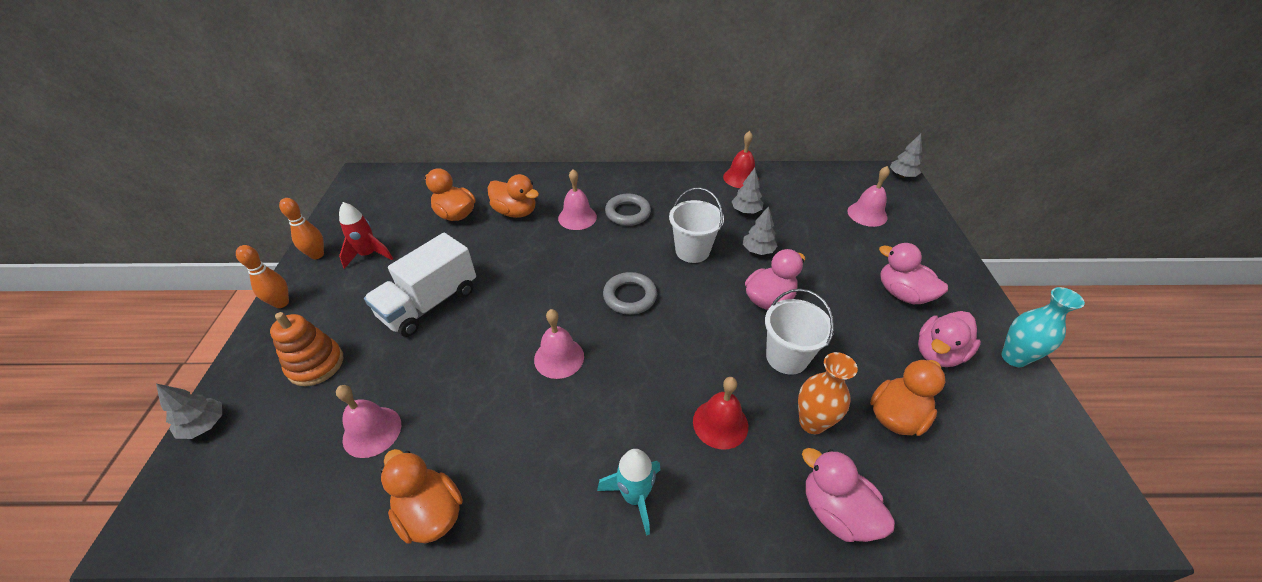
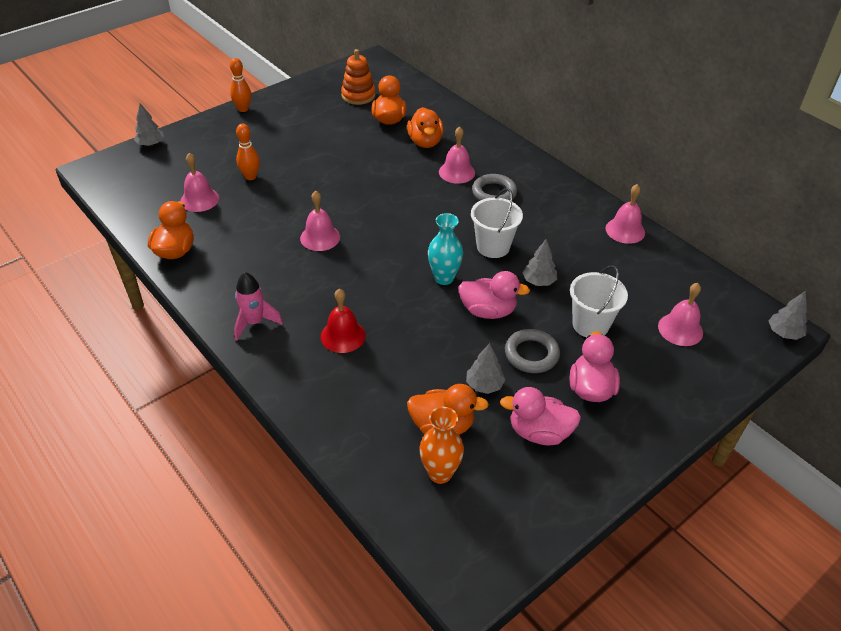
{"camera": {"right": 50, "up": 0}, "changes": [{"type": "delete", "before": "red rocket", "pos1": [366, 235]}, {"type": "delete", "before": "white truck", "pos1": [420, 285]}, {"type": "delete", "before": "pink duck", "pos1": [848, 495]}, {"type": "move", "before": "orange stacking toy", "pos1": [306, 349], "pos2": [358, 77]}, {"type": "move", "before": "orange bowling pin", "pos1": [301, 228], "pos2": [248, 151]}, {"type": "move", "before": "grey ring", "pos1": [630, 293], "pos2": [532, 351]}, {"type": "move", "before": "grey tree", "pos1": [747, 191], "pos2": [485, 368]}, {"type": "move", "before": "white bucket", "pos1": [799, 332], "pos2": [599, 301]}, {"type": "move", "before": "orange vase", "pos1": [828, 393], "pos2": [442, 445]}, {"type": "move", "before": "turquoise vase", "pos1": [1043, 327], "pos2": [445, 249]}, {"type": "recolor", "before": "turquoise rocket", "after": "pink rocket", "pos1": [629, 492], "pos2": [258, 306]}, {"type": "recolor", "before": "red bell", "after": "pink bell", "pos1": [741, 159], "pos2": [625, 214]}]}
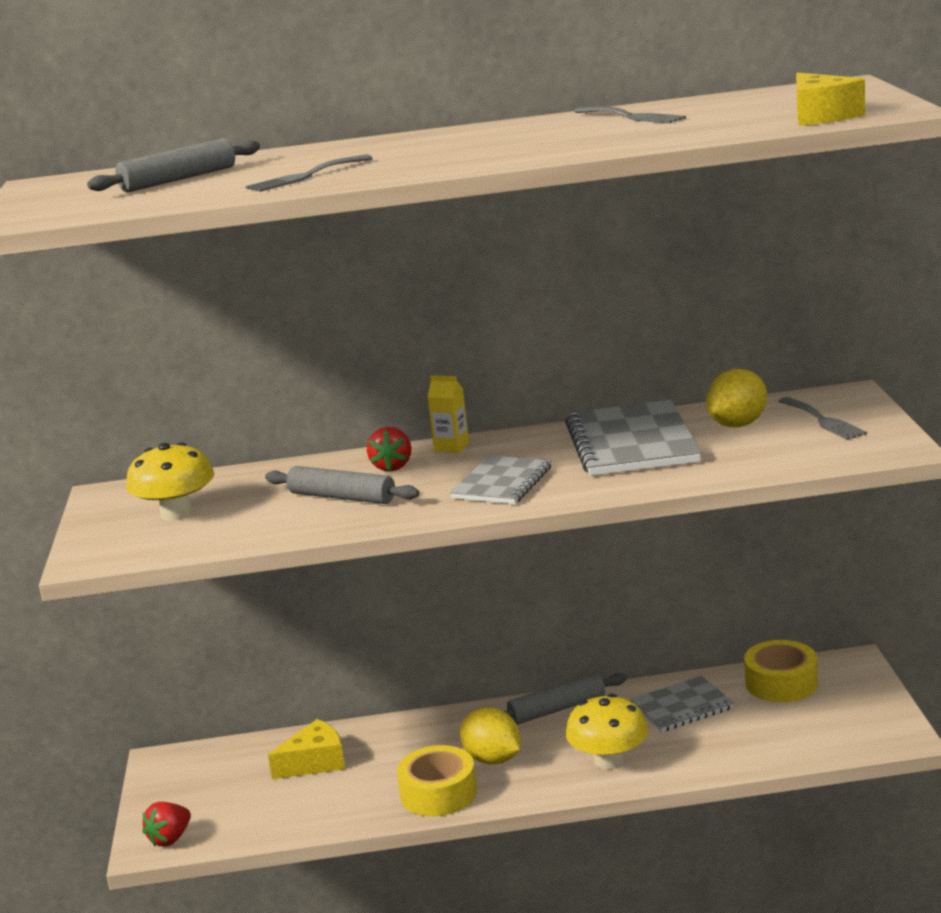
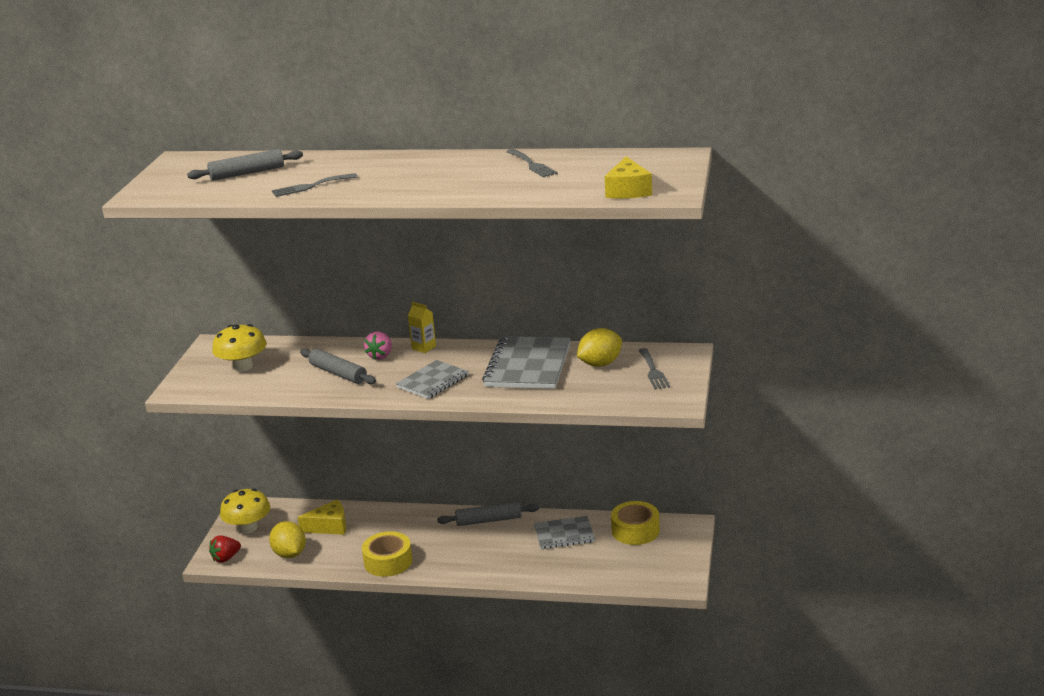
{"camera": {"right": 15, "up": 5}, "changes": [{"type": "move", "before": "yellow lemon", "pos1": [490, 736], "pos2": [287, 539]}, {"type": "move", "before": "yellow mushroom", "pos1": [607, 731], "pos2": [245, 511]}, {"type": "recolor", "before": "red strawberry", "after": "pink strawberry", "pos1": [389, 449], "pos2": [378, 346]}]}
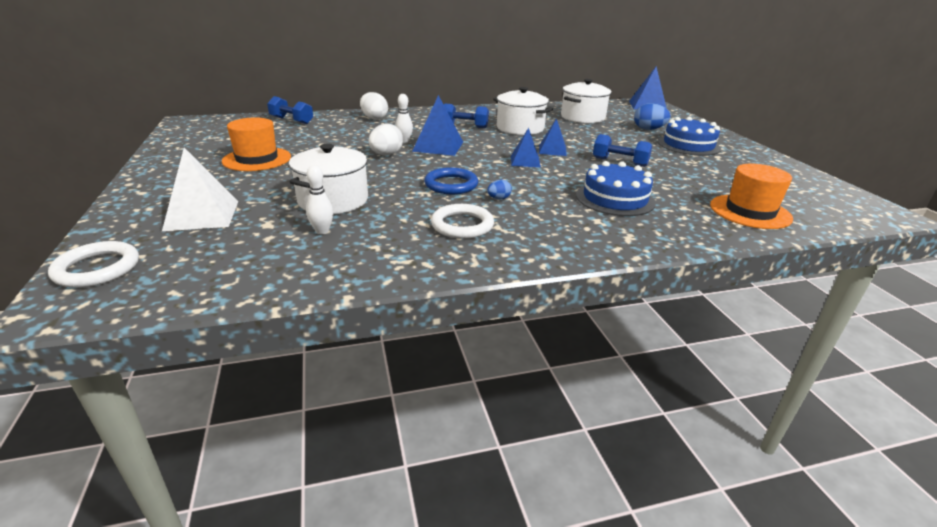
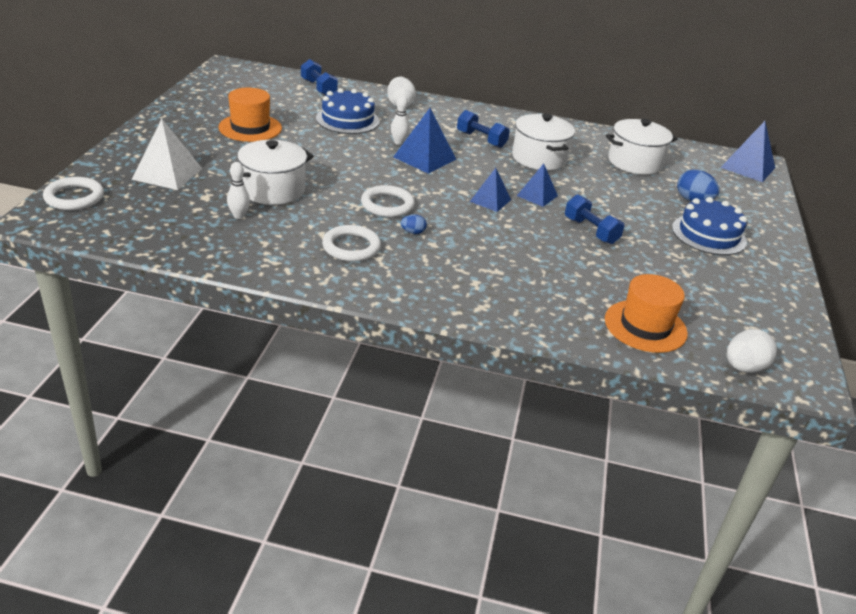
{"camera": {"right": 25, "up": 5}, "changes": [{"type": "move", "before": "white egg", "pos1": [386, 139], "pos2": [752, 351]}, {"type": "move", "before": "blue cake", "pos1": [616, 188], "pos2": [347, 111]}, {"type": "recolor", "before": "blue ring", "after": "white ring", "pos1": [451, 180], "pos2": [388, 201]}]}
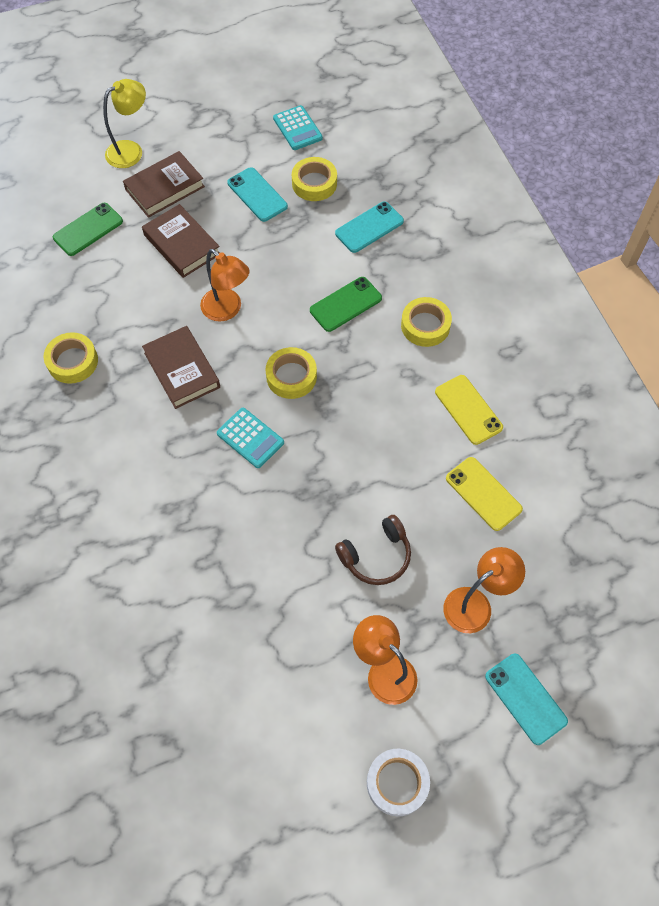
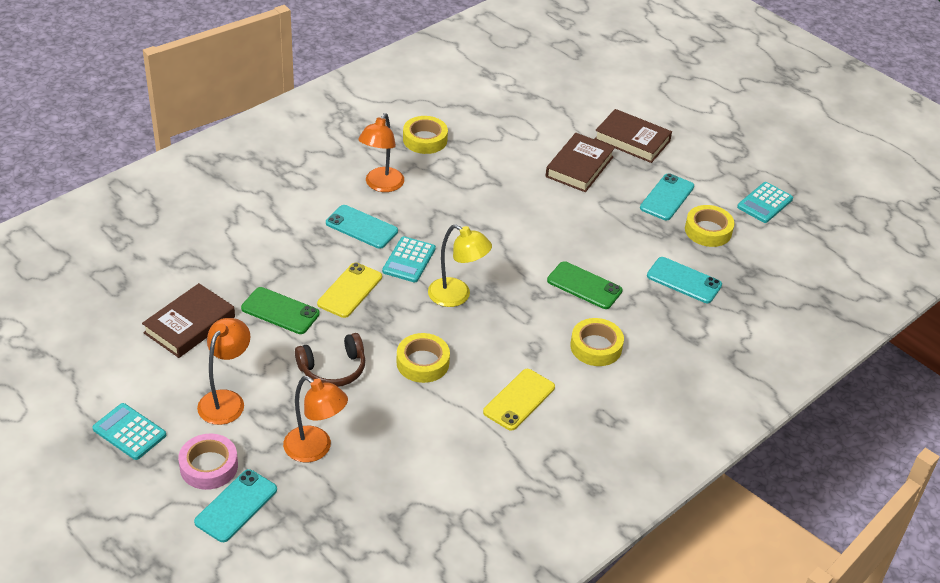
{"camera": {"right": 65, "up": -20}, "changes": [{"type": "insert", "after": "pink tape", "pos2": [208, 462]}, {"type": "insert", "after": "turquoise phone", "pos2": [362, 227]}, {"type": "move", "before": "green phone", "pos1": [88, 229], "pos2": [280, 310]}, {"type": "move", "before": "yellow lamp", "pos1": [124, 123], "pos2": [460, 265]}, {"type": "move", "before": "brown book", "pos1": [181, 367], "pos2": [188, 320]}, {"type": "move", "before": "orange lamp", "pos1": [225, 285], "pos2": [381, 152]}, {"type": "move", "before": "yellow tape", "pos1": [291, 373], "pos2": [423, 358]}, {"type": "move", "before": "yellow phone", "pos1": [484, 494], "pos2": [349, 290]}, {"type": "replace", "before": "white tape", "after": "turquoise calculator", "pos1": [398, 782], "pos2": [129, 431]}, {"type": "rotate", "before": "brown headphones", "pos1": [373, 550], "pos2": [330, 360], "turn": -60}]}
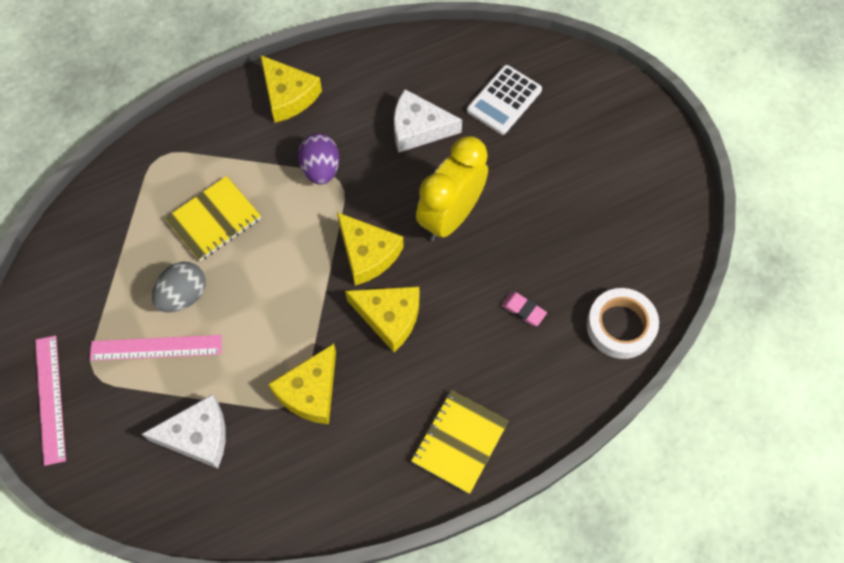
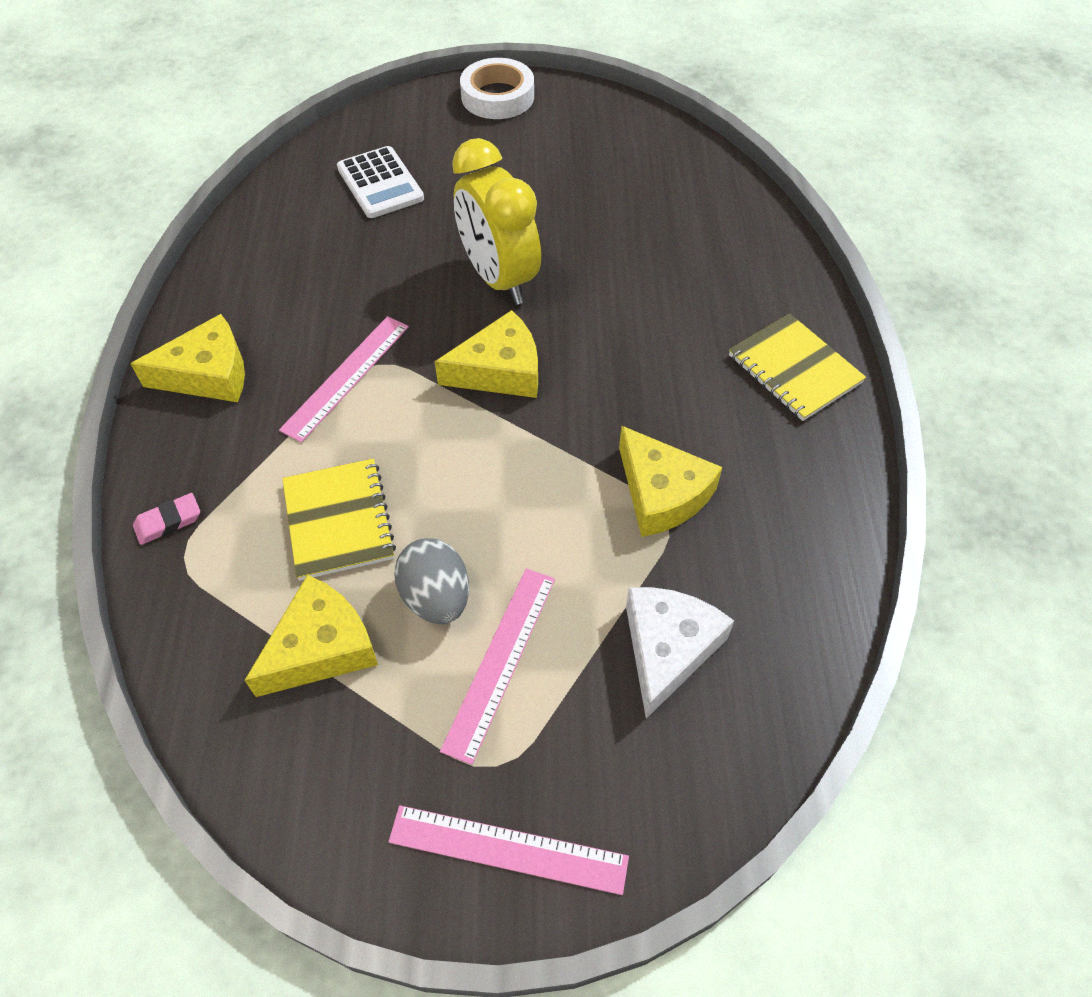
{"camera": {"right": -65, "up": -10}, "changes": [{"type": "delete", "before": "white cheese", "pos1": [428, 121]}, {"type": "move", "before": "yellow cheese", "pos1": [382, 319], "pos2": [311, 636]}, {"type": "move", "before": "pink eraser", "pos1": [524, 309], "pos2": [166, 519]}, {"type": "move", "before": "white tape", "pos1": [623, 323], "pos2": [497, 88]}, {"type": "replace", "before": "purple egg", "after": "pink ruler", "pos1": [319, 158], "pos2": [344, 379]}]}
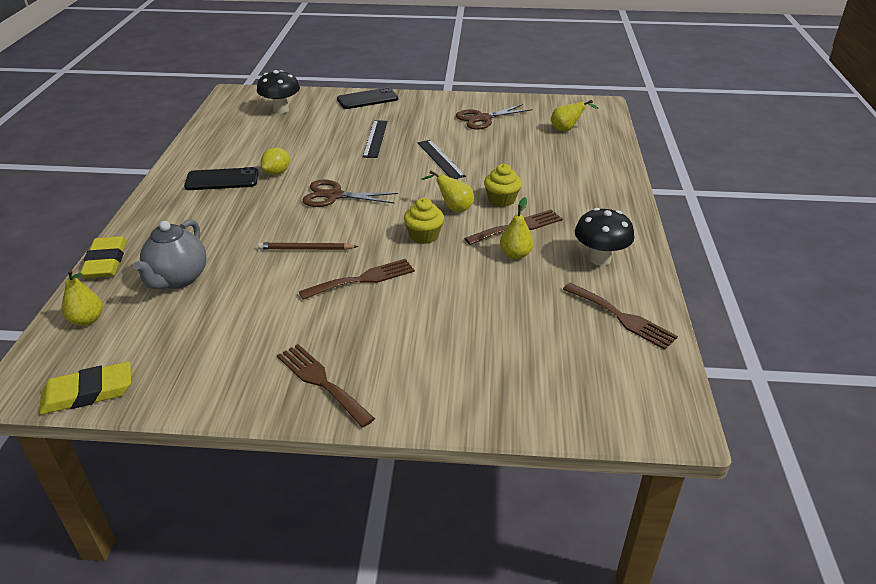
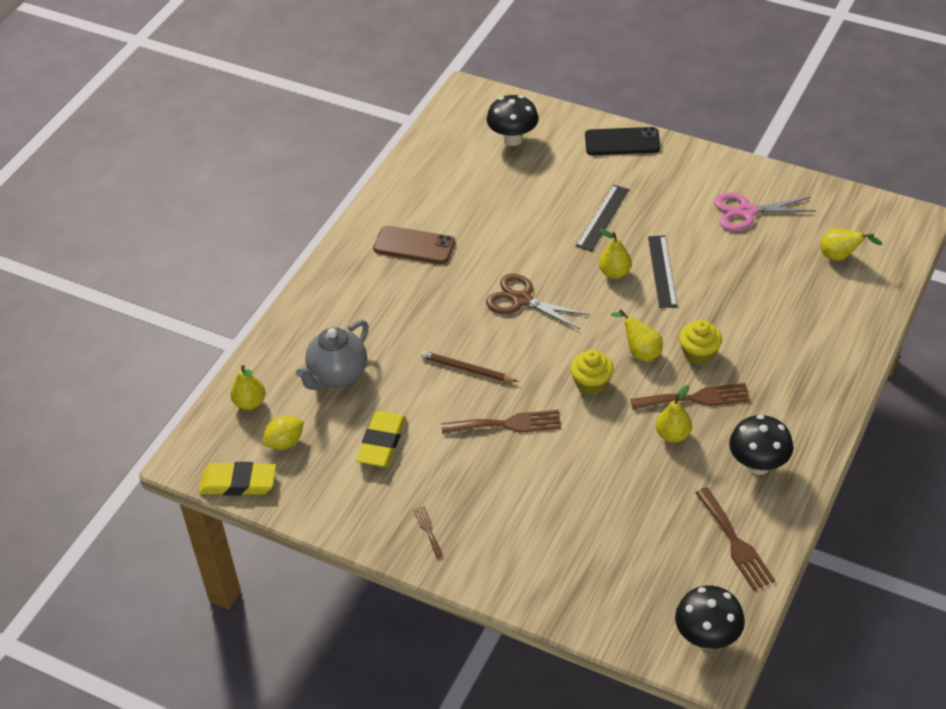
{"camera": {"right": 25, "up": 10}, "changes": [{"type": "insert", "after": "yellow pear", "pos2": [615, 253]}, {"type": "insert", "after": "black mushroom", "pos2": [710, 617]}, {"type": "move", "before": "yellow eraser", "pos1": [103, 257], "pos2": [381, 439]}, {"type": "move", "before": "yellow lemon", "pos1": [275, 161], "pos2": [283, 433]}, {"type": "recolor", "before": "black phone", "after": "brown phone", "pos1": [221, 178], "pos2": [414, 245]}, {"type": "recolor", "before": "brown scissors", "after": "pink scissors", "pos1": [494, 117], "pos2": [765, 212]}, {"type": "resize", "before": "brown fork", "pos1": [326, 386], "pos2": [428, 531], "scale": 0.51}]}
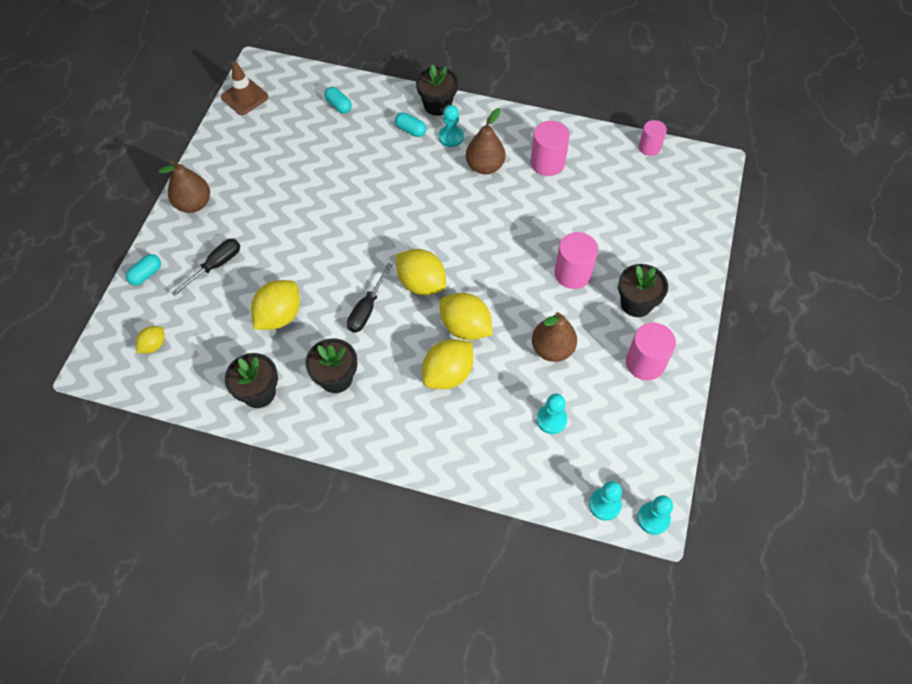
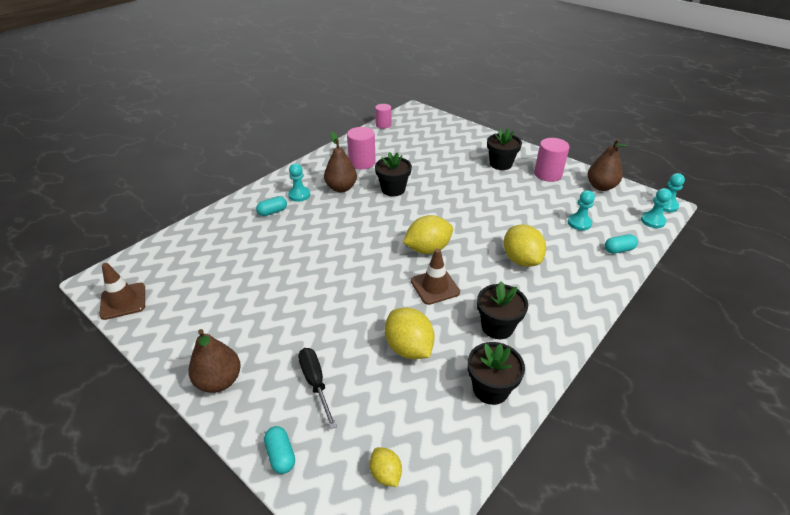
{"camera": {"right": -65, "up": -20}, "changes": [{"type": "delete", "before": "yellow lemon", "pos1": [466, 316]}, {"type": "delete", "before": "pink cylinder", "pos1": [576, 260]}, {"type": "move", "before": "turquoise capsule", "pos1": [338, 100], "pos2": [621, 244]}, {"type": "move", "before": "black flower pot", "pos1": [437, 90], "pos2": [393, 174]}, {"type": "move", "before": "brown pear", "pos1": [554, 337], "pos2": [608, 165]}, {"type": "replace", "before": "black screwdriver", "after": "brown traffic cone", "pos1": [370, 298], "pos2": [435, 277]}]}
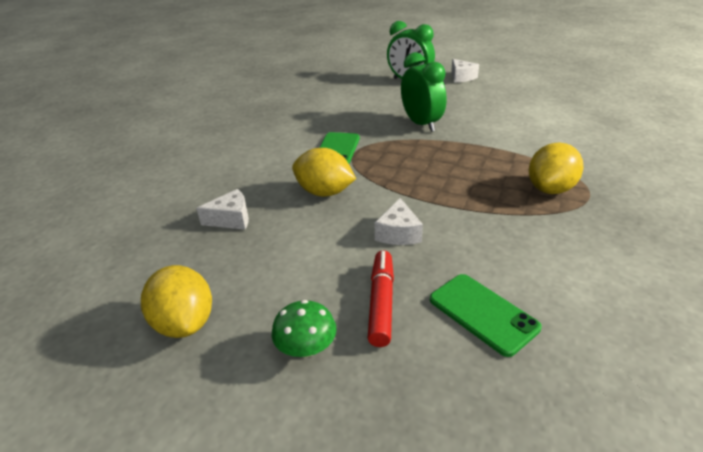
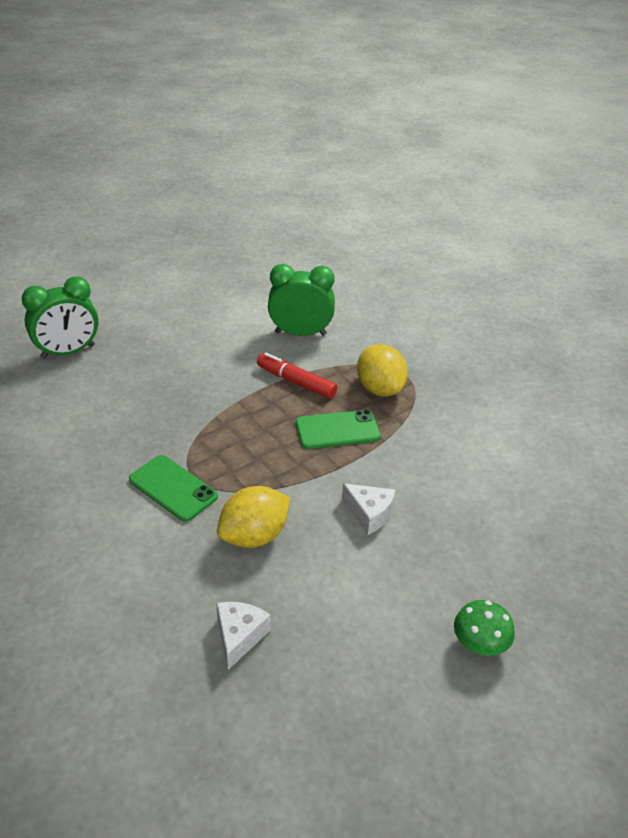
{"camera": {"right": -65, "up": 5}, "changes": [{"type": "delete", "before": "yellow lemon", "pos1": [176, 301]}, {"type": "delete", "before": "white cheese", "pos1": [465, 71]}, {"type": "move", "before": "red marker", "pos1": [381, 298], "pos2": [297, 376]}, {"type": "move", "before": "green clock", "pos1": [423, 92], "pos2": [301, 300]}, {"type": "move", "before": "green phone", "pos1": [486, 315], "pos2": [338, 429]}]}
